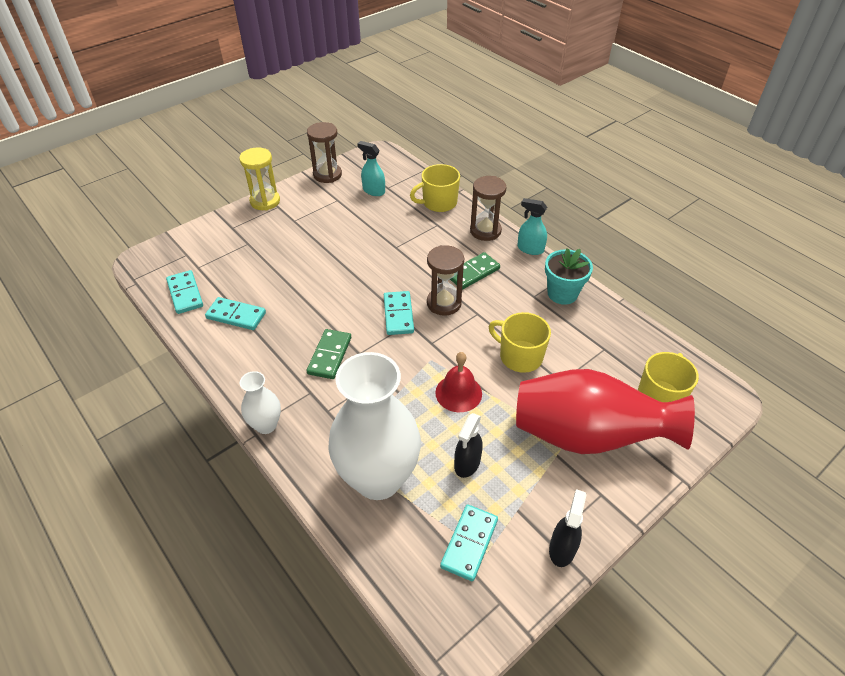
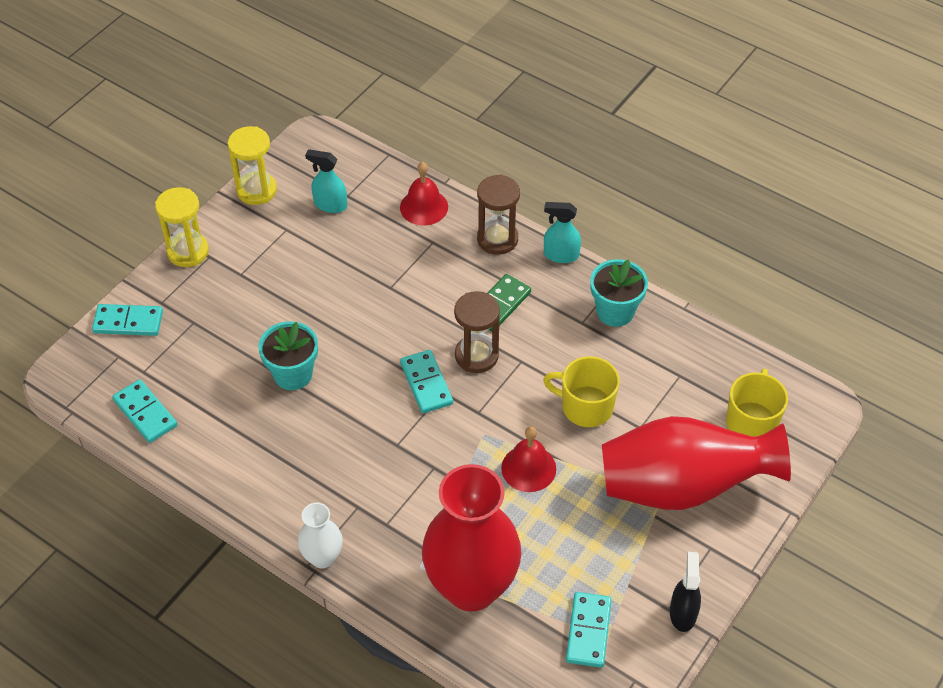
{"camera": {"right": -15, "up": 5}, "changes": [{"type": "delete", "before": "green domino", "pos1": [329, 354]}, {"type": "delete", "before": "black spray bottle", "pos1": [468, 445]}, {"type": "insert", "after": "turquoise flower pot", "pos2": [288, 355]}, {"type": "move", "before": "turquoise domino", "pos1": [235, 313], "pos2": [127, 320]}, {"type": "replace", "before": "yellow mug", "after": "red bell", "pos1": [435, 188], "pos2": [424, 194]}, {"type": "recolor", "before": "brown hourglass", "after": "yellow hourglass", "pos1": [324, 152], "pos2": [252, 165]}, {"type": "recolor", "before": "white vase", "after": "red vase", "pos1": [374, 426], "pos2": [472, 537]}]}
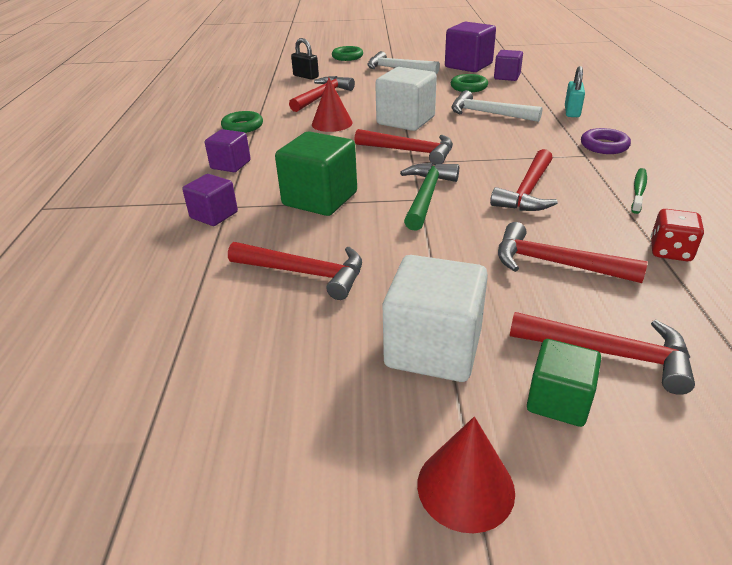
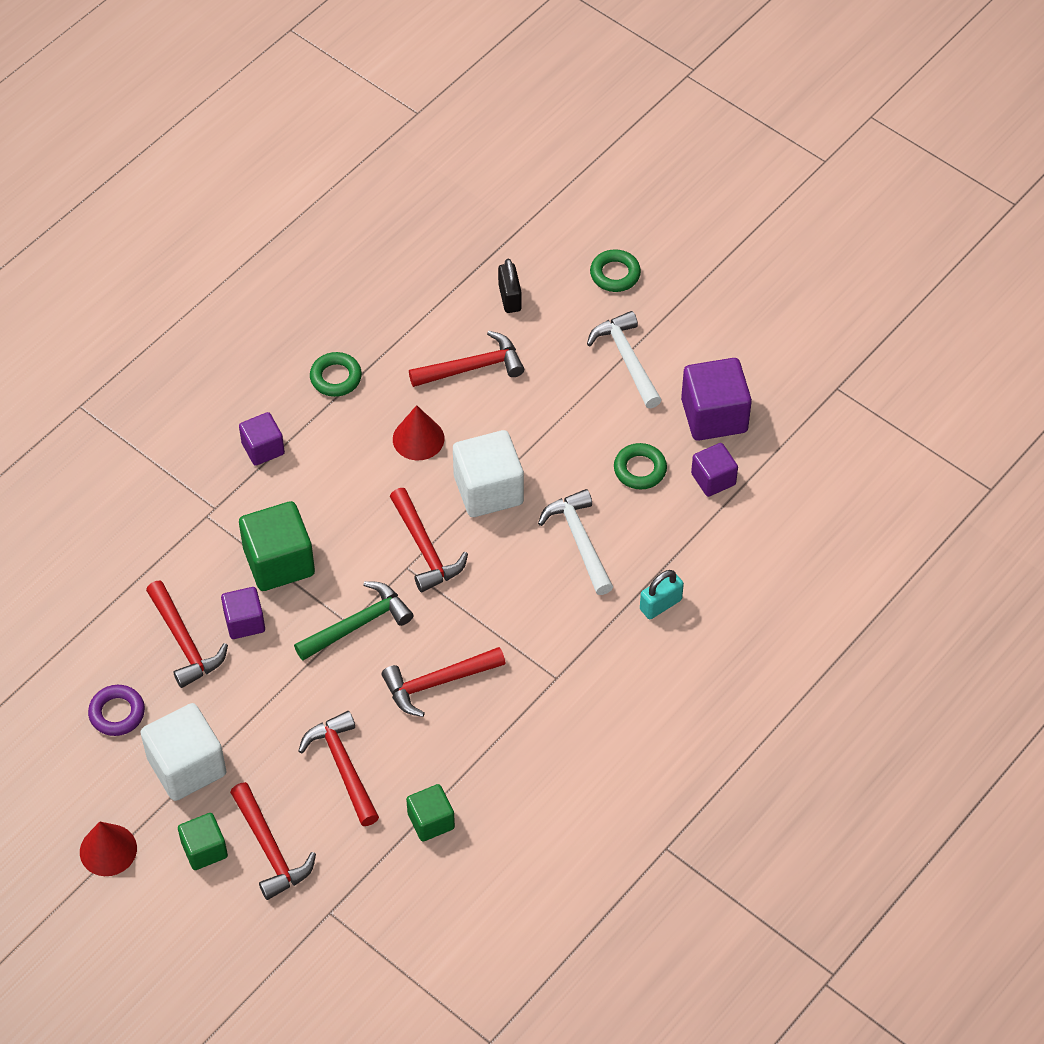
{"camera": {"right": 40, "up": 20}, "changes": [{"type": "delete", "before": "green toothbrush", "pos1": [639, 191]}, {"type": "move", "before": "purple cube", "pos1": [210, 200], "pos2": [243, 613]}, {"type": "move", "before": "purple ring", "pos1": [606, 141], "pos2": [116, 710]}, {"type": "replace", "before": "red dice", "after": "green cube", "pos1": [677, 235], "pos2": [430, 813]}]}
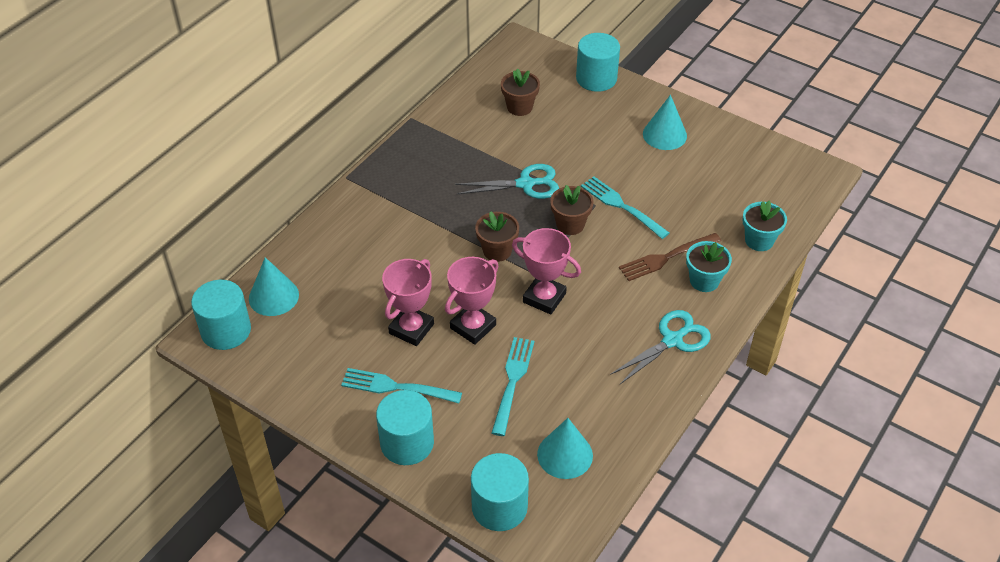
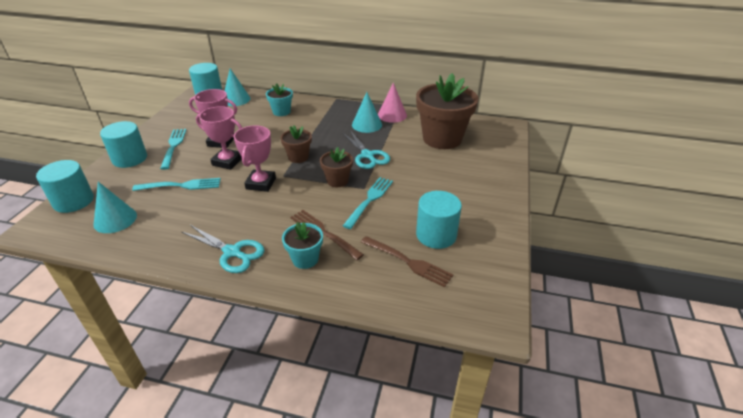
{"camera": {"right": 70, "up": -10}, "changes": [{"type": "insert", "after": "brown fork", "pos2": [407, 262]}, {"type": "insert", "after": "pink cone", "pos2": [392, 103]}, {"type": "move", "before": "turquoise cylinder", "pos1": [598, 62], "pos2": [439, 220]}, {"type": "move", "before": "turquoise cone", "pos1": [665, 122], "pos2": [367, 112]}, {"type": "move", "before": "turquoise flower pot", "pos1": [764, 226], "pos2": [279, 99]}, {"type": "resize", "before": "brown flower pot", "pos1": [520, 92], "pos2": [447, 111], "scale": 2.04}]}
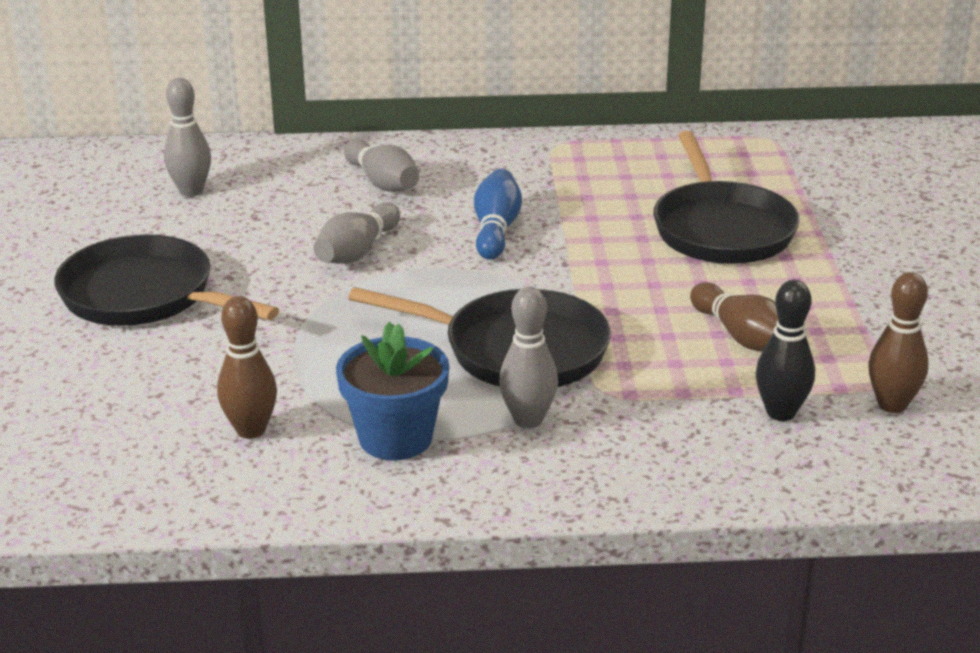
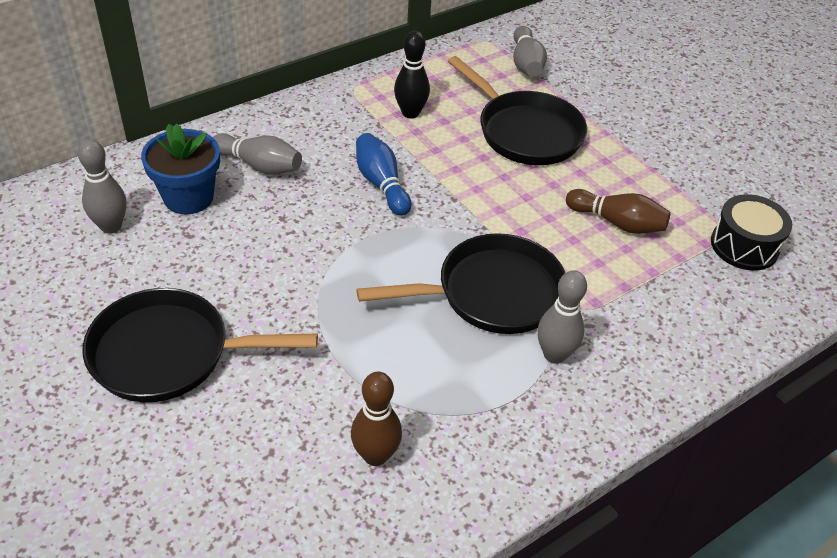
{"camera": {"right": -35, "up": 15}, "changes": [{"type": "move", "before": "grey bowling pin", "pos1": [356, 233], "pos2": [530, 51]}, {"type": "move", "before": "blue flower pot", "pos1": [392, 391], "pos2": [180, 168]}, {"type": "move", "before": "black bowling pin", "pos1": [785, 350], "pos2": [412, 75]}, {"type": "replace", "before": "brown bowling pin", "after": "black drum", "pos1": [898, 342], "pos2": [751, 232]}]}
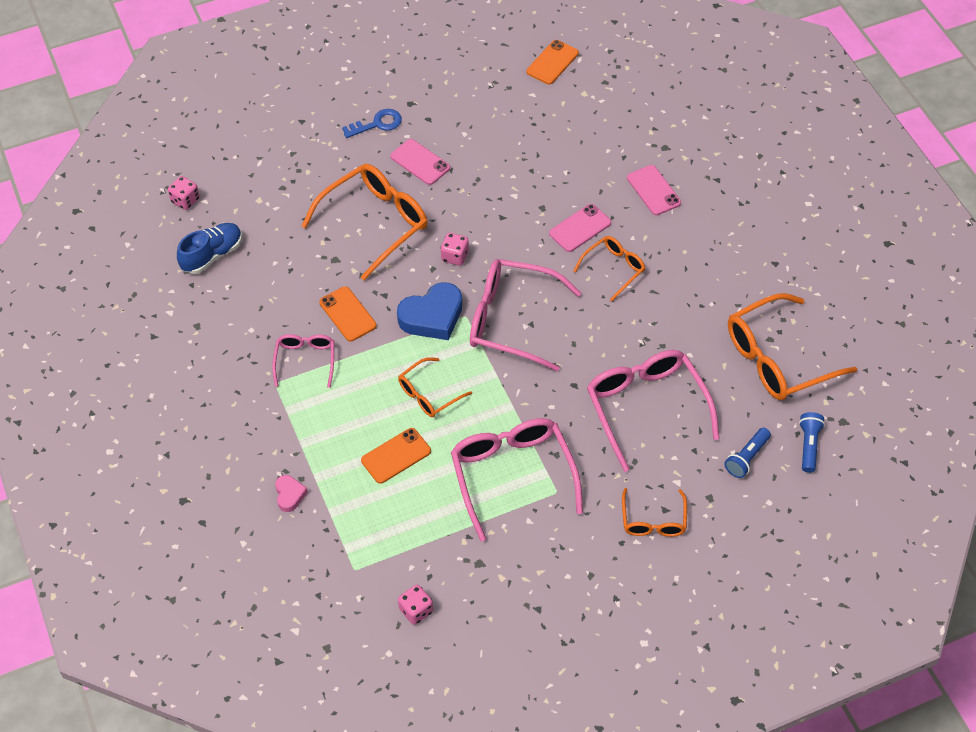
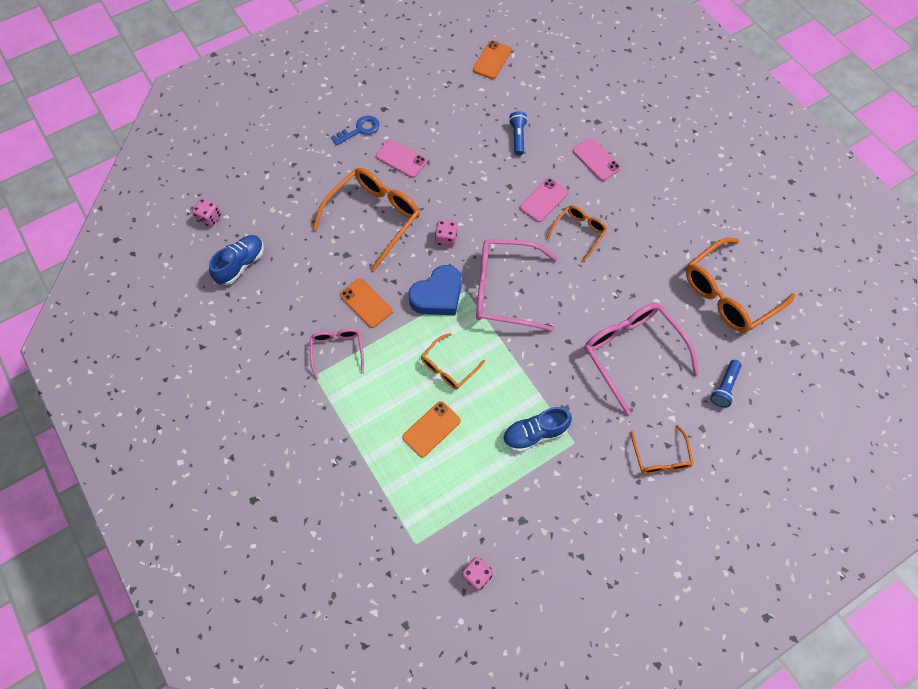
{"camera": {"right": -10, "up": 10}, "changes": [{"type": "delete", "before": "pink heart", "pos1": [291, 493]}, {"type": "move", "before": "blue flashlight", "pos1": [812, 442], "pos2": [518, 133]}, {"type": "replace", "before": "pink glasses", "after": "blue shoe", "pos1": [517, 480], "pos2": [537, 429]}]}
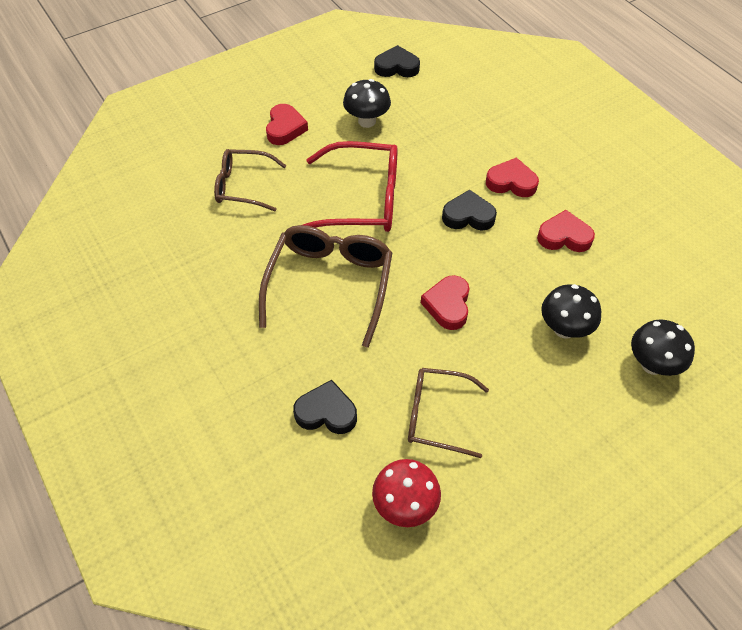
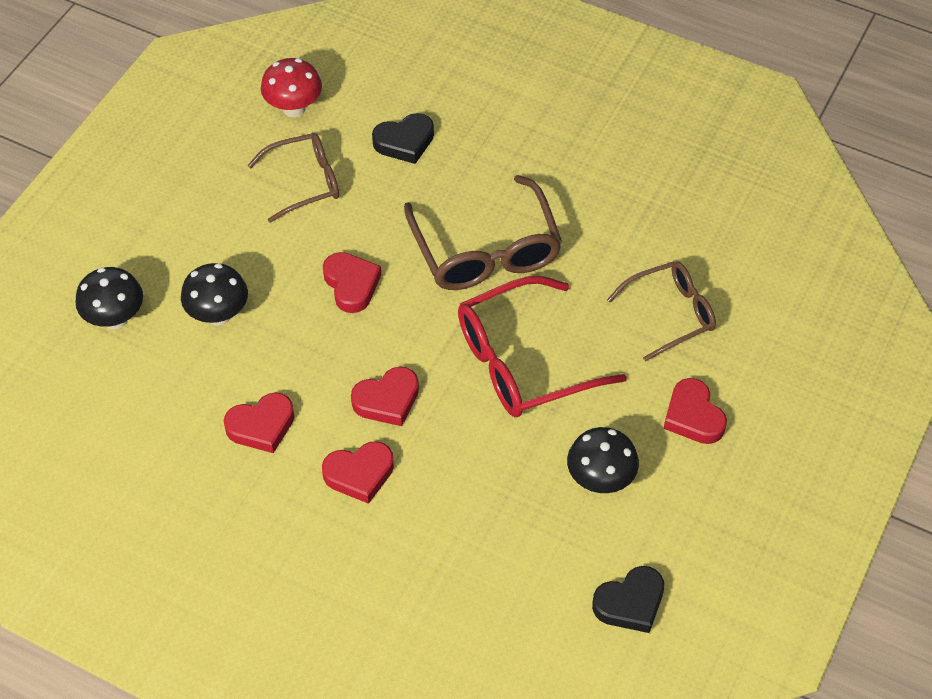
{"camera": {"right": 150, "up": 0}, "changes": [{"type": "recolor", "before": "black heart", "after": "red heart", "pos1": [469, 209], "pos2": [385, 396]}]}
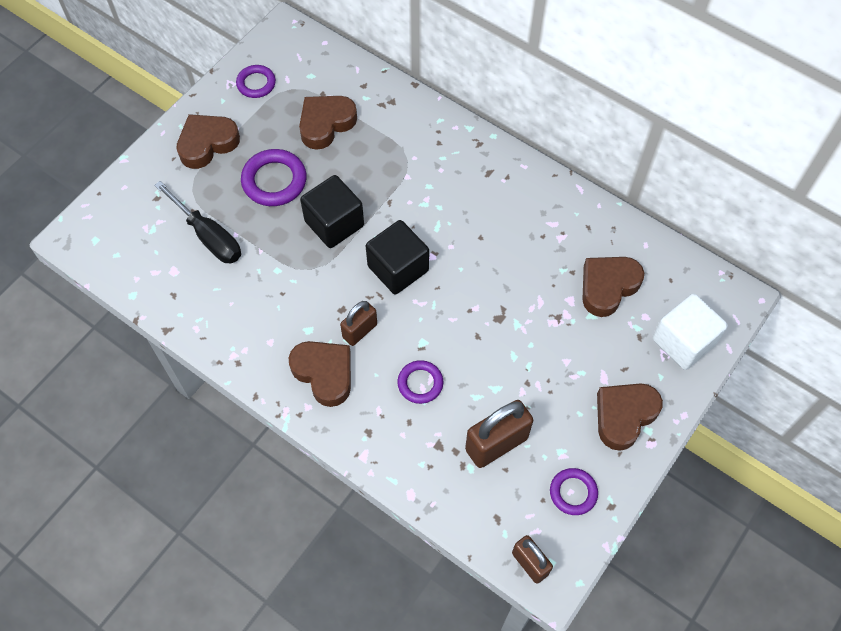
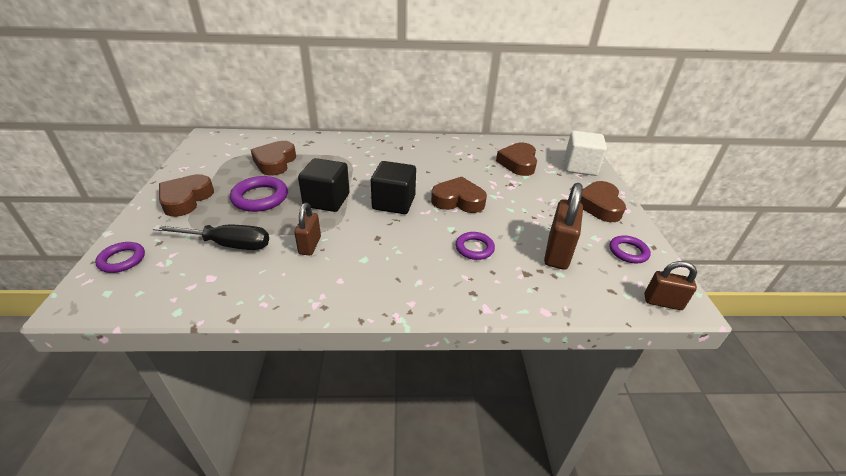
{"camera": {"right": -40, "up": -25}, "changes": [{"type": "move", "before": "purple ring", "pos1": [256, 81], "pos2": [120, 257]}, {"type": "move", "before": "brown heart", "pos1": [320, 374], "pos2": [459, 195]}, {"type": "move", "before": "brown padlock", "pos1": [358, 323], "pos2": [307, 229]}]}
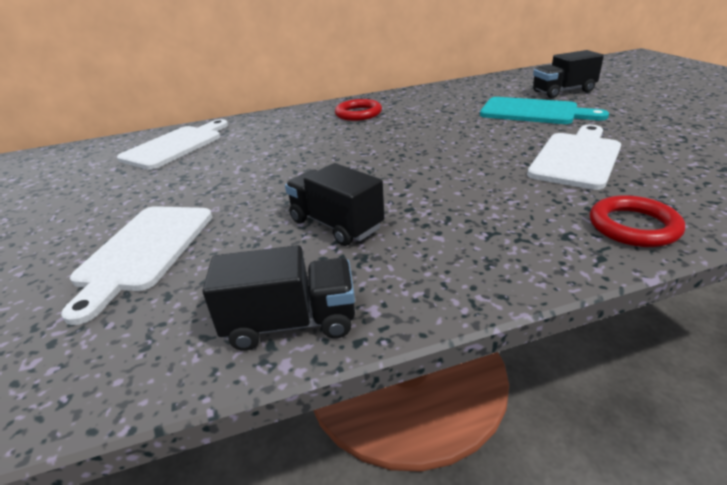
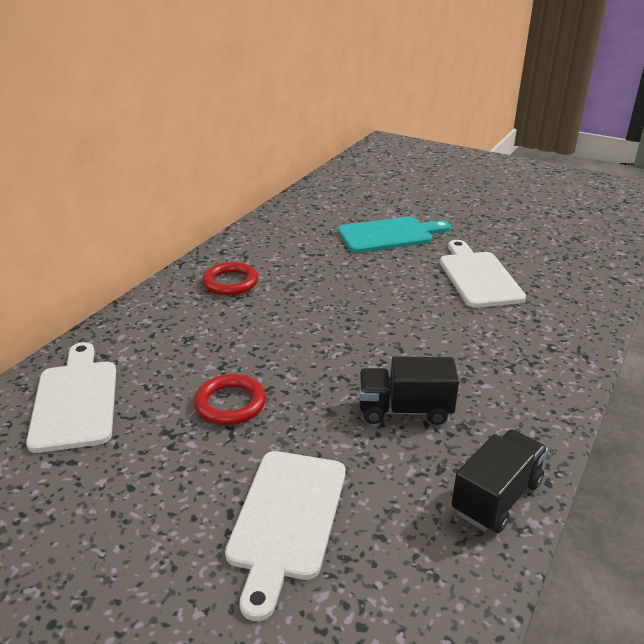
{"camera": {"right": -45, "up": 0}, "changes": [{"type": "delete", "before": "black truck", "pos1": [568, 74]}, {"type": "move", "before": "red ring", "pos1": [637, 221], "pos2": [230, 399]}, {"type": "rotate", "before": "white cutting board", "pos1": [136, 265], "pos2": [285, 536], "turn": 45}]}
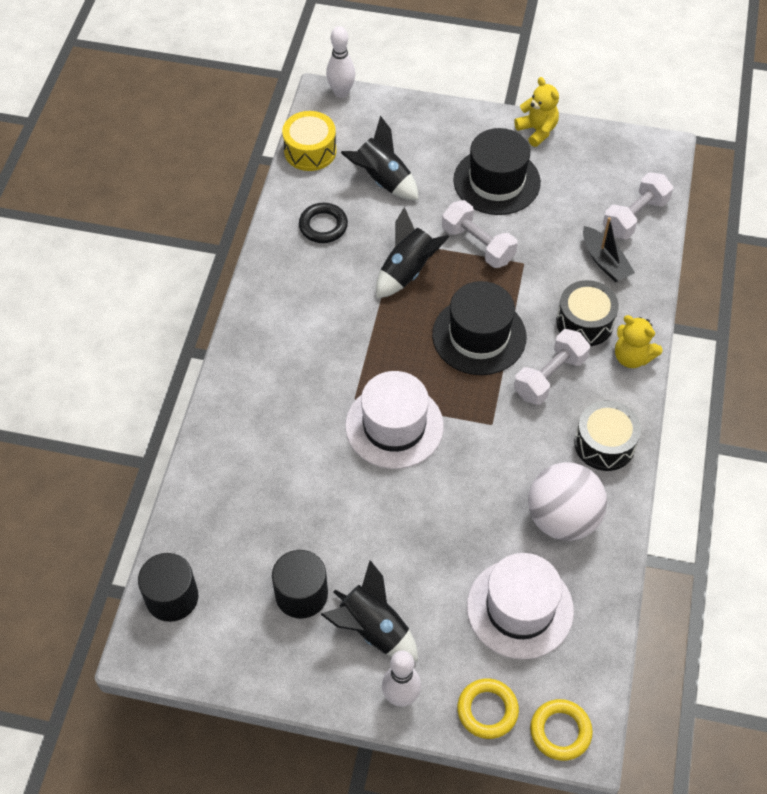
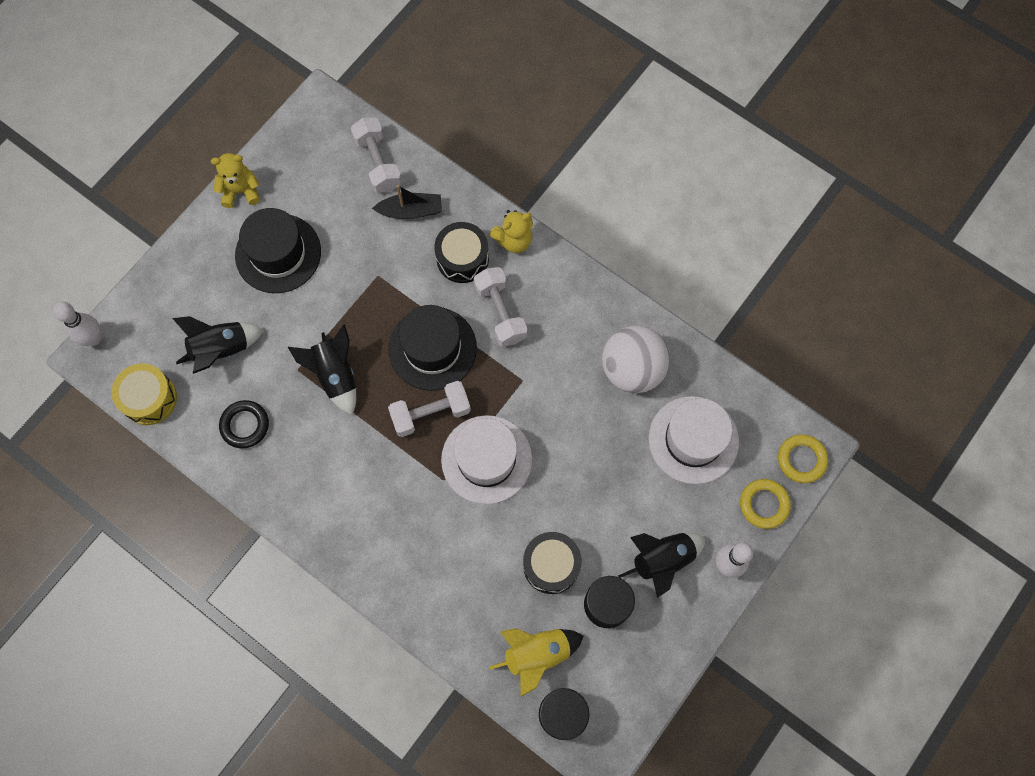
{"camera": {"right": -65, "up": 15}, "changes": [{"type": "insert", "after": "yellow rocket", "pos2": [537, 662]}, {"type": "move", "before": "white dumbbell", "pos1": [480, 234], "pos2": [429, 409]}, {"type": "move", "before": "black drum", "pos1": [607, 436], "pos2": [552, 563]}]}
